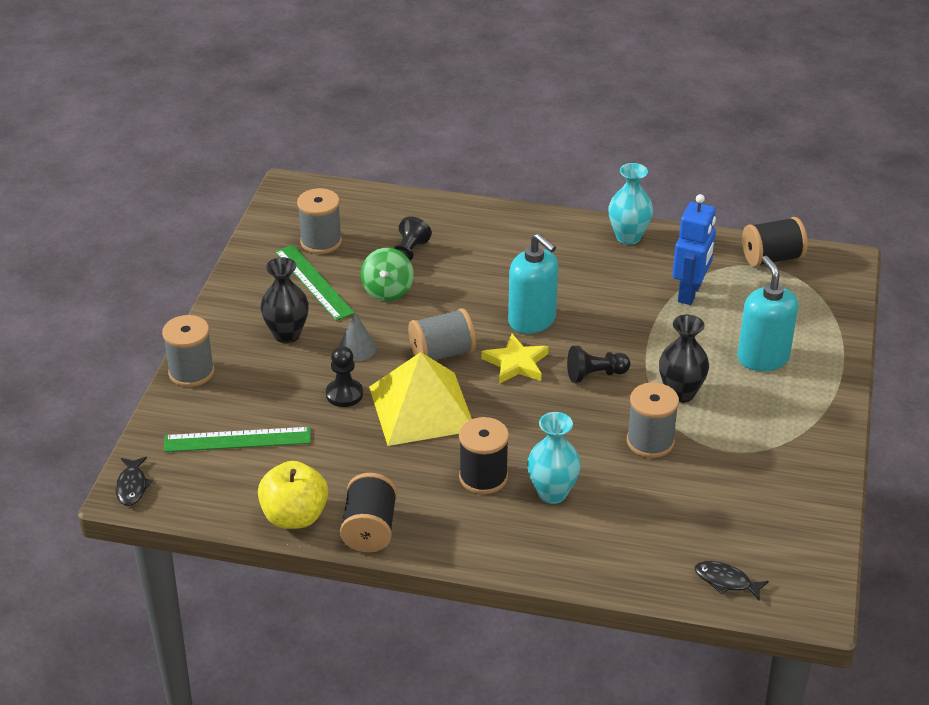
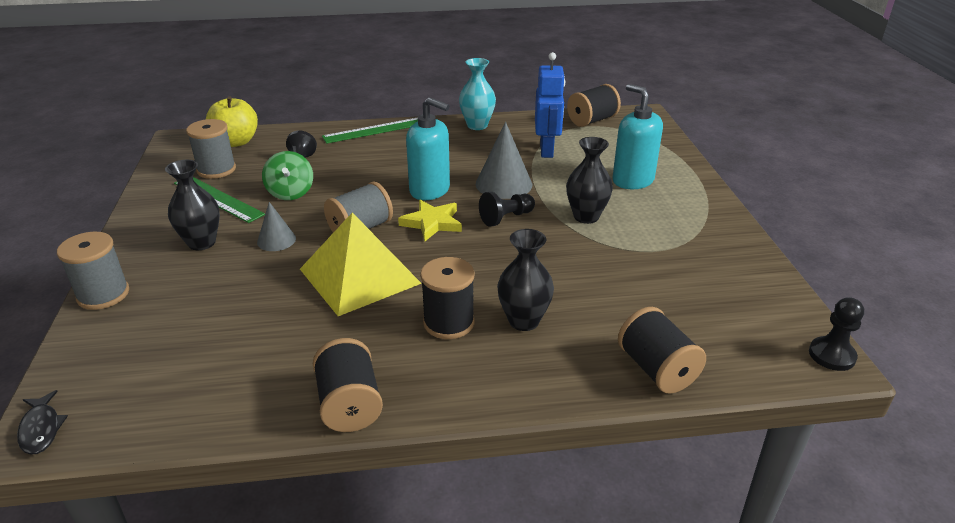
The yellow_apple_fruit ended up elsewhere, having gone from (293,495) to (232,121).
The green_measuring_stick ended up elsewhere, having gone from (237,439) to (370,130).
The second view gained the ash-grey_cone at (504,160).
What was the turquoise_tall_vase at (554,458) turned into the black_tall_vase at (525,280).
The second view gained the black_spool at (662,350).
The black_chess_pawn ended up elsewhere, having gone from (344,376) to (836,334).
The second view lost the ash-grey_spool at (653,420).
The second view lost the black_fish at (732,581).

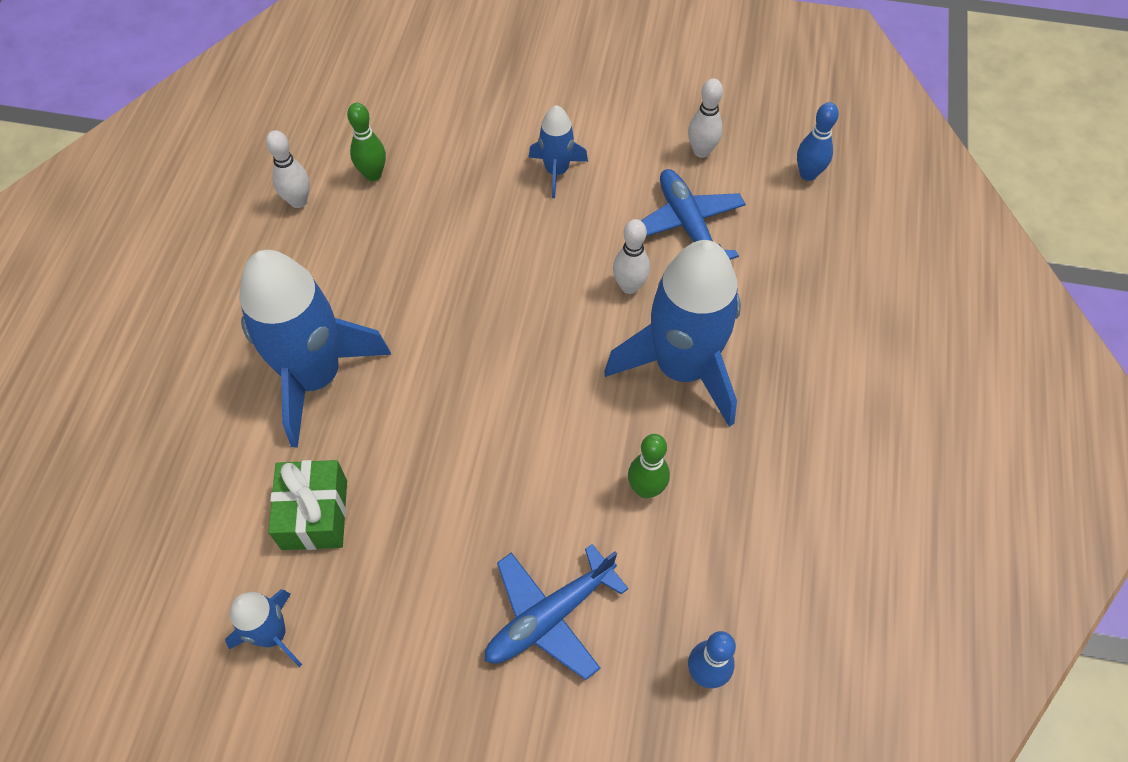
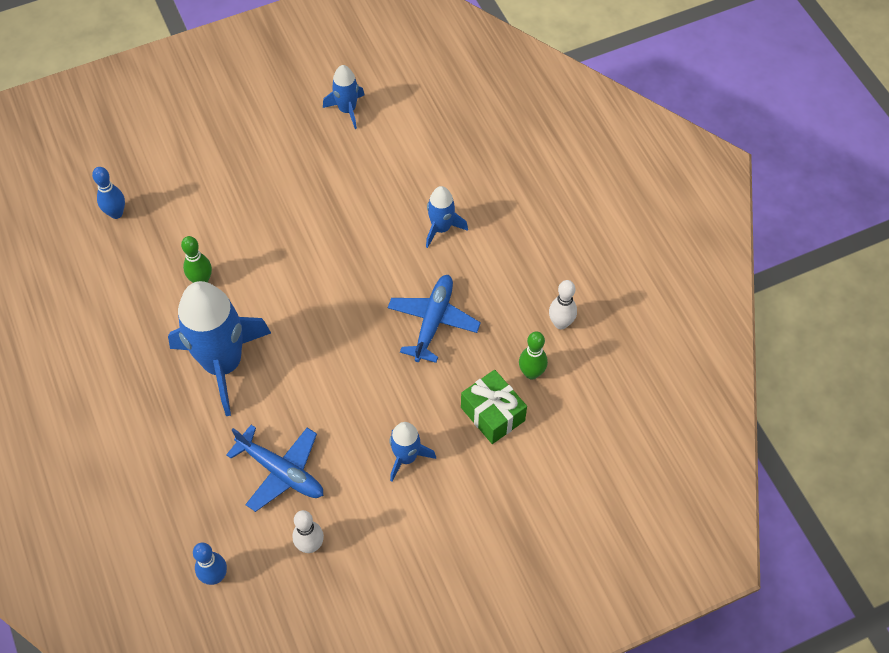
The cobalt_toy_plane ended up elsewhere, having gone from (556,612) to (434,319).
The size of the cobalt_spaceship at (315,349) changed by a factor of 0.49.
The green_gift ended up elsewhere, having gone from (307,505) to (494,407).
The second view lost the white_bowling_pin at (631,256).

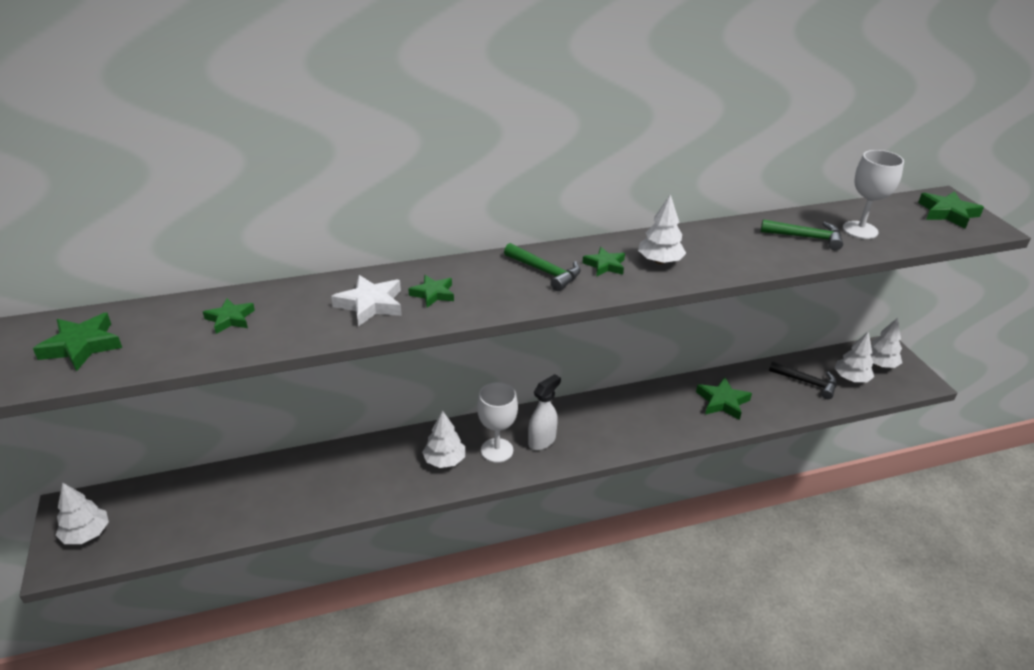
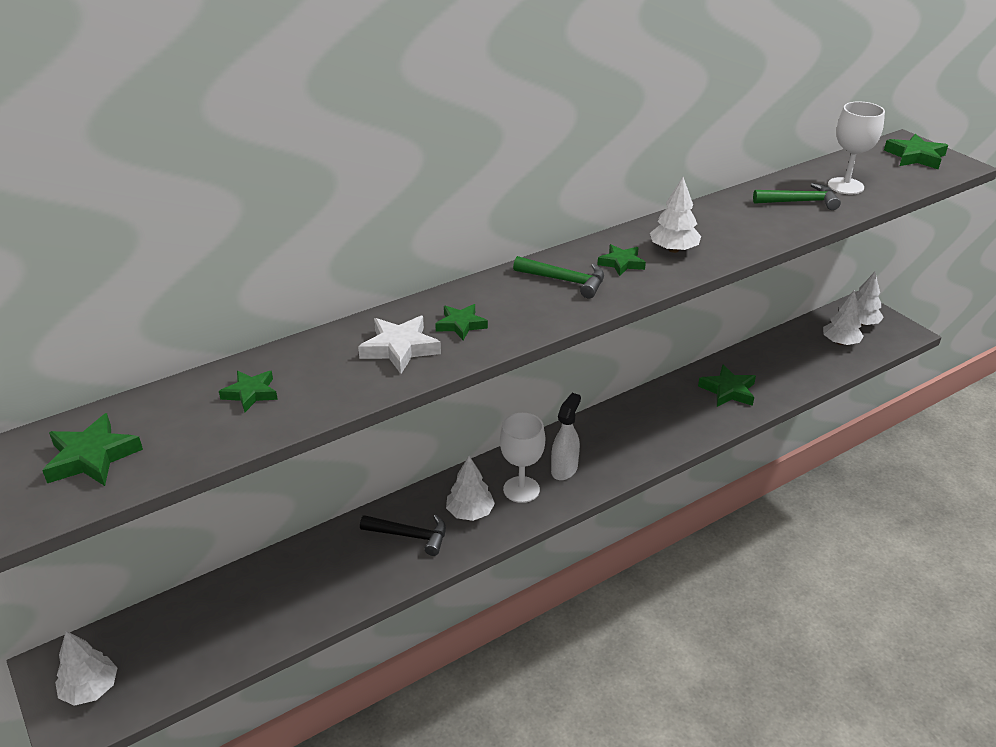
The black_claw_hammer ended up elsewhere, having gone from (803,380) to (403,535).

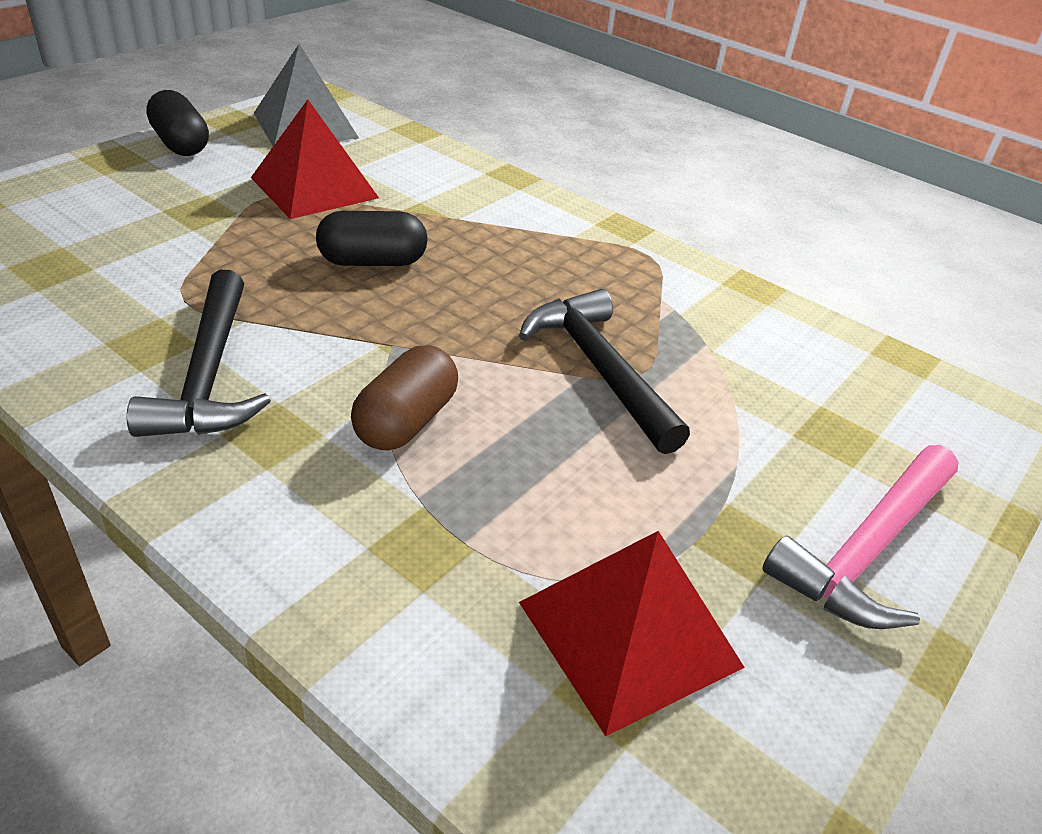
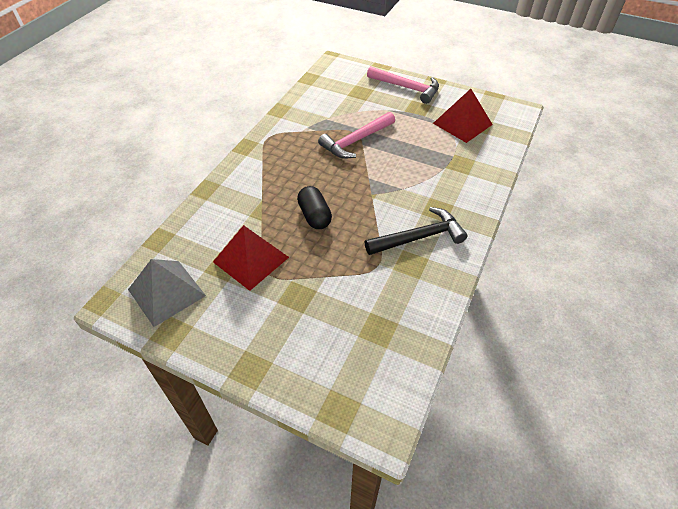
What was the black_claw_hammer at (604,371) turned into the rosy_claw_hammer at (356,135).
The second view lost the black_capsule at (177,123).
The second view lost the russet_capsule at (404,397).

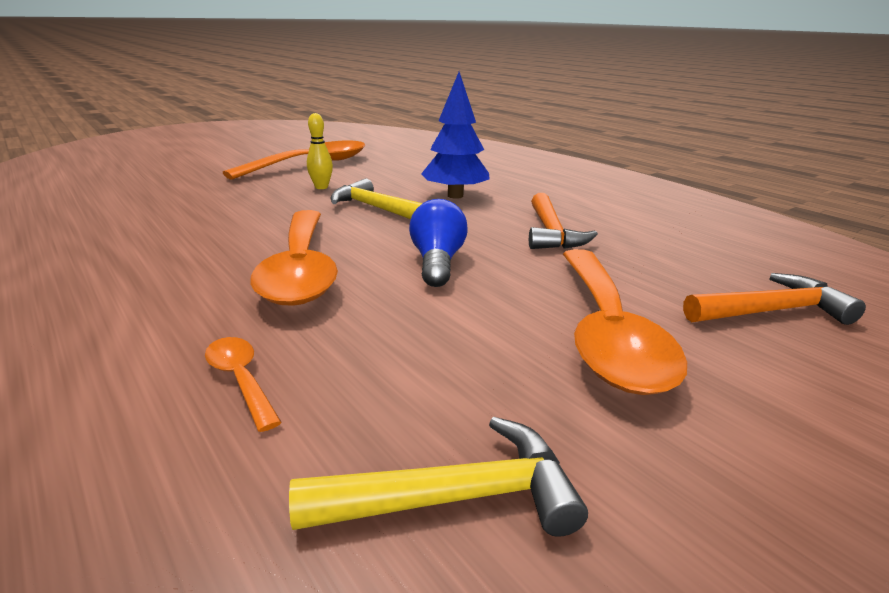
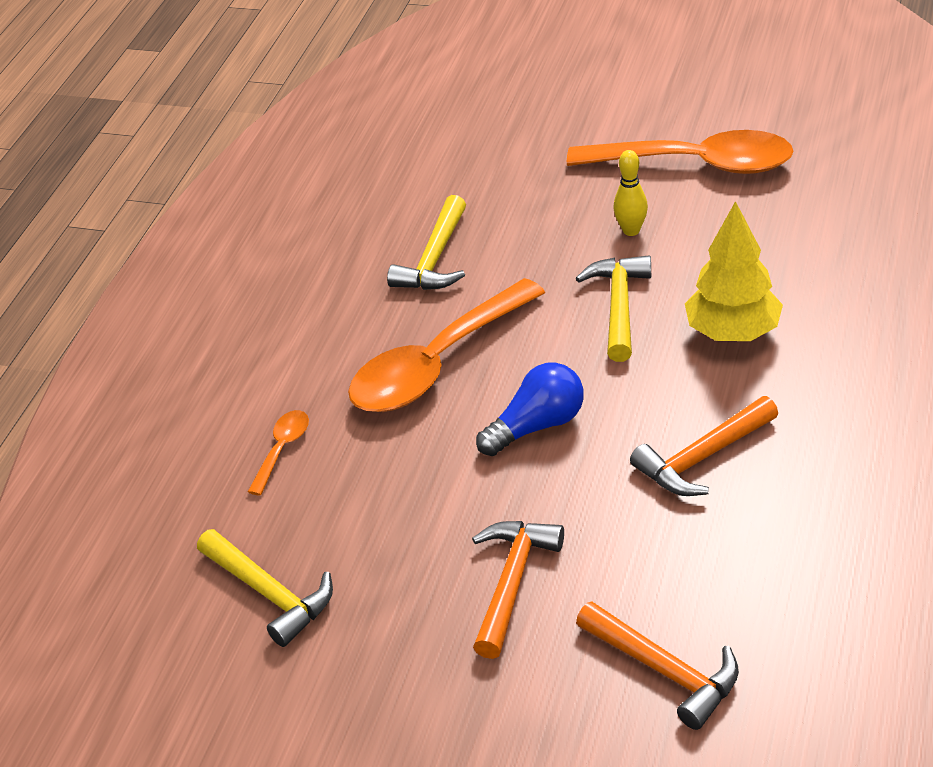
The second view gained the yellow_claw_hammer at (426,242).
Where the orange_teaspoon stood at (625,322), the orange_claw_hammer came to stand at (518,590).
What was the cobalt_fir_tree at (455,135) turned into the yellow_fir_tree at (734,271).

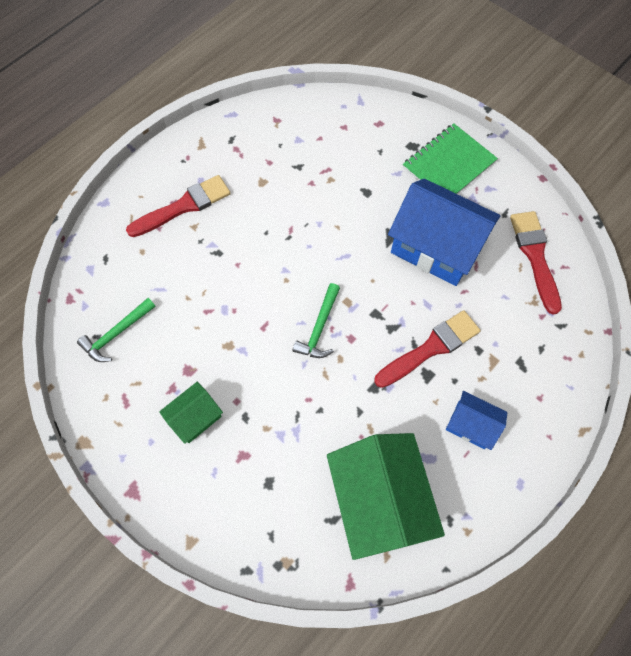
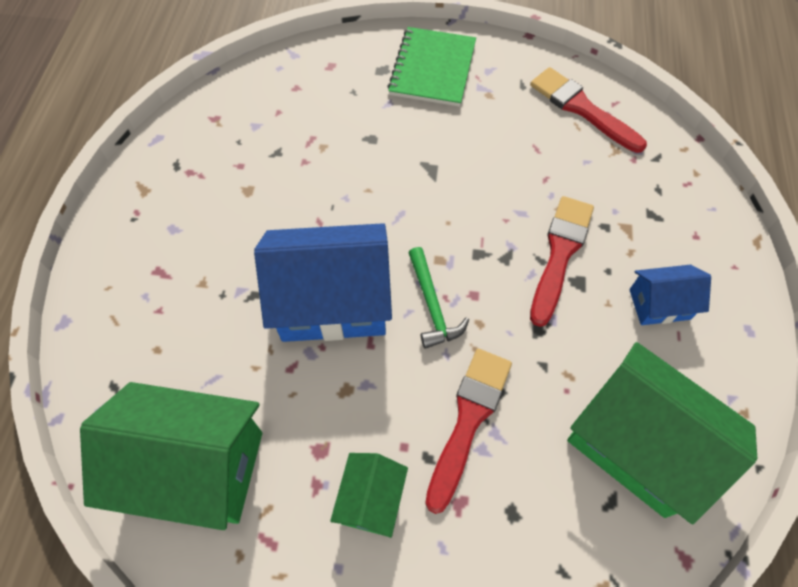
Where the green_claw_hammer stood at (116,330), the green_house came to stand at (171,456).
The cobalt_house ended up elsewhere, having gone from (444,232) to (323,282).
The scarlet_paint_brush ended up elsewhere, having gone from (178,206) to (468,431).

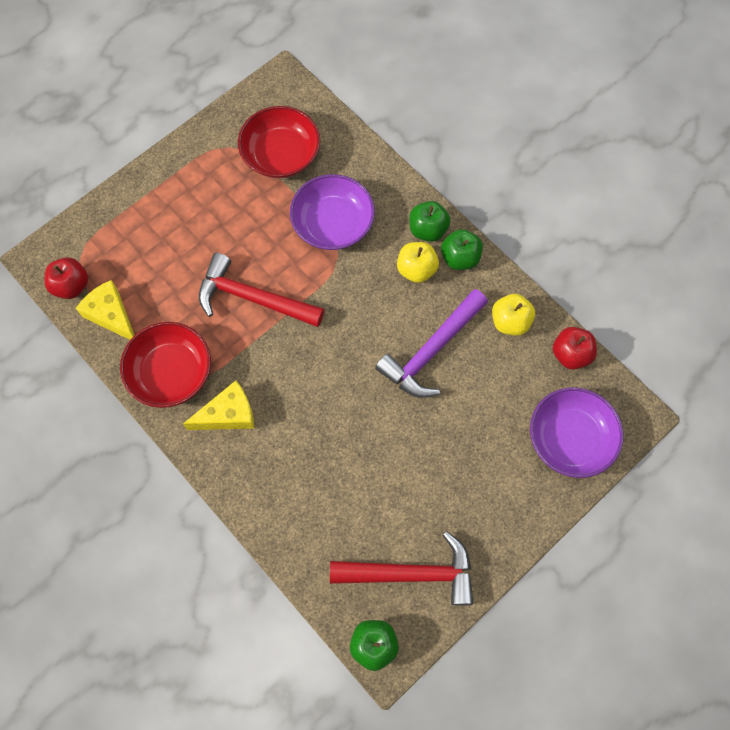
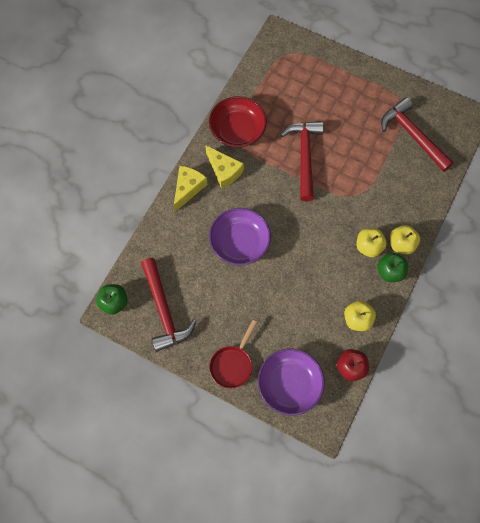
The yellow_cheese ended up elsewhere, having gone from (105,310) to (191,189).
The violet_bowl ended up elsewhere, having gone from (332,212) to (240,237).
The second view gained the scarlet_frying_pan at (233,354).
Where the scarlet_bowl stood at (279,142), the scarlet_claw_hammer came to stand at (417,134).
What was the green_apple_fruit at (429,221) turned into the yellow_apple_fruit at (405,240).
The second view lost the scarlet_apple_fruit at (66,278).
The second view lost the violet_claw_hammer at (431,343).

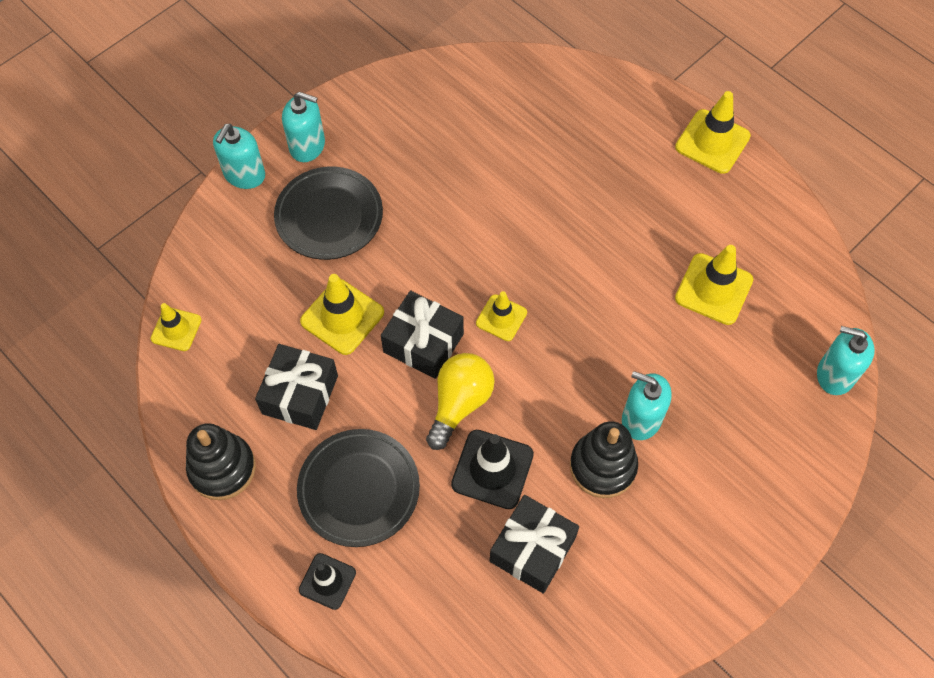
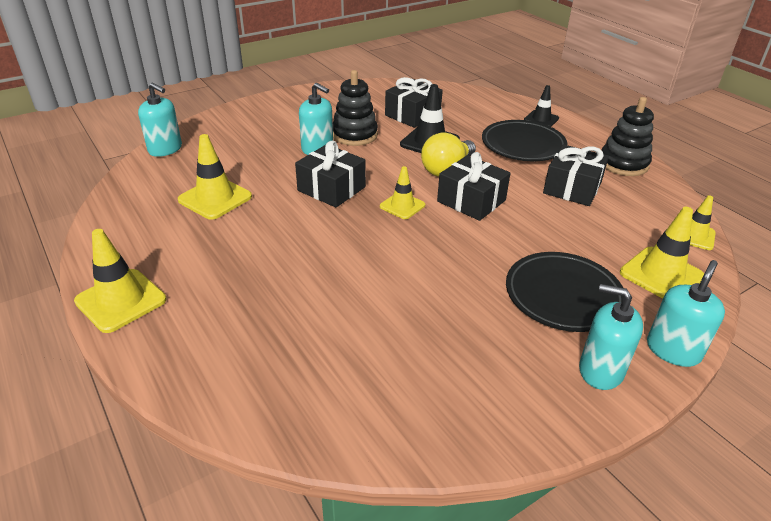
The second view gained the black_gift at (330,174).
The yellow_safety_cone ended up elsewhere, having gone from (342,314) to (662,253).

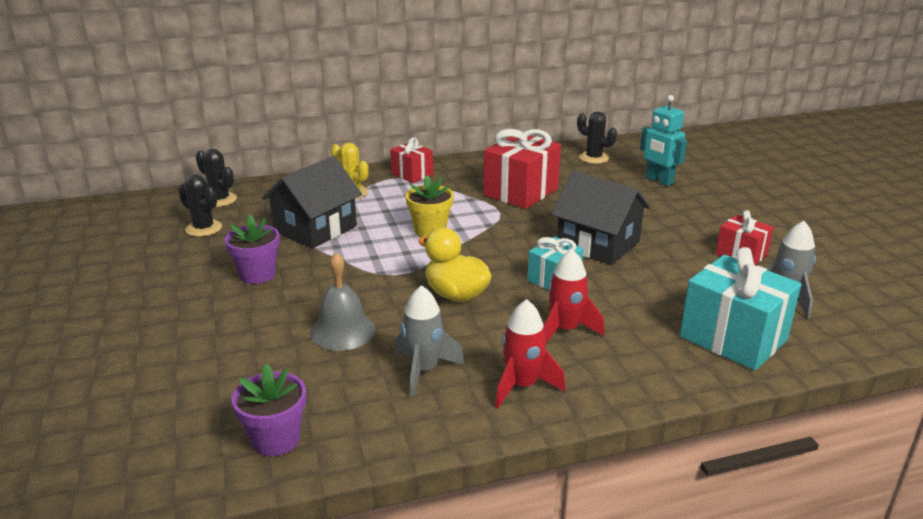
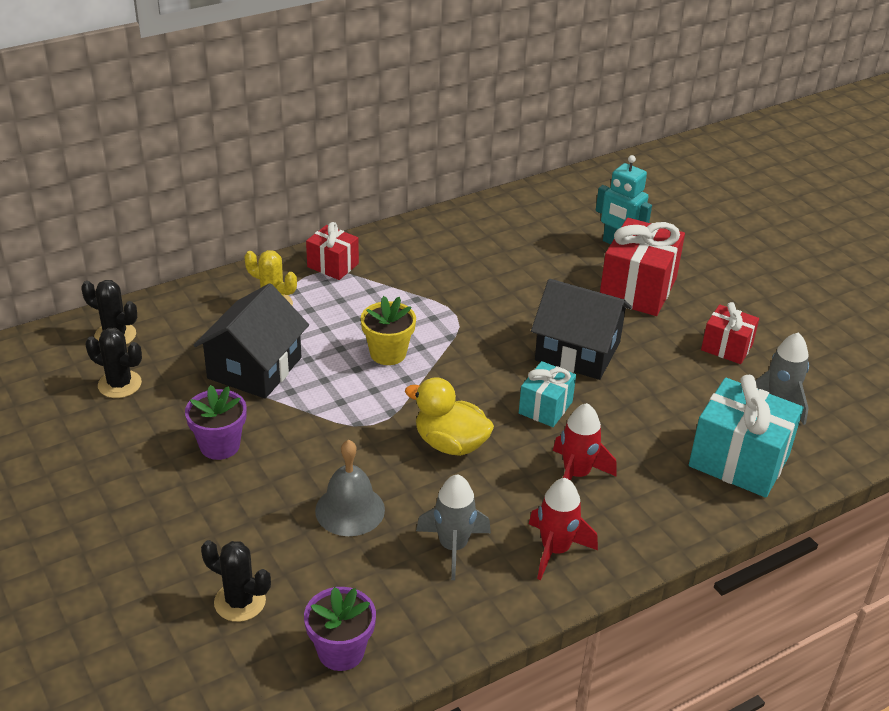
The black_prickly_plant ended up elsewhere, having gone from (597,137) to (236,581).
The scarlet_gift ended up elsewhere, having gone from (522,169) to (642,267).

